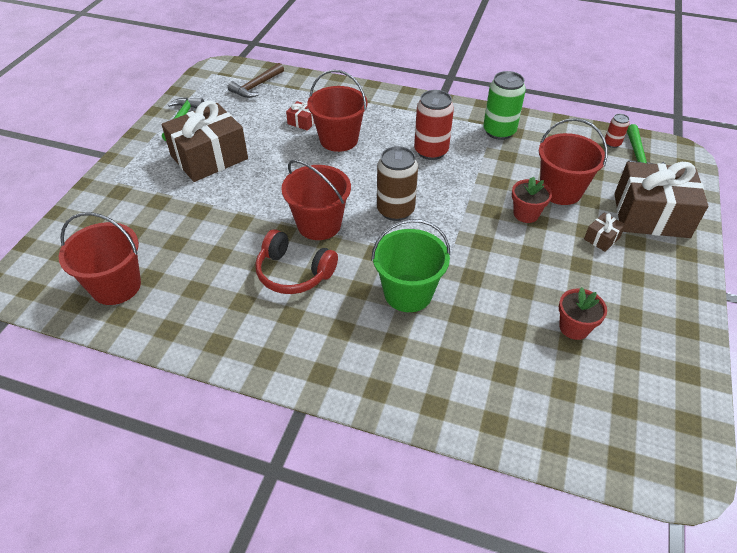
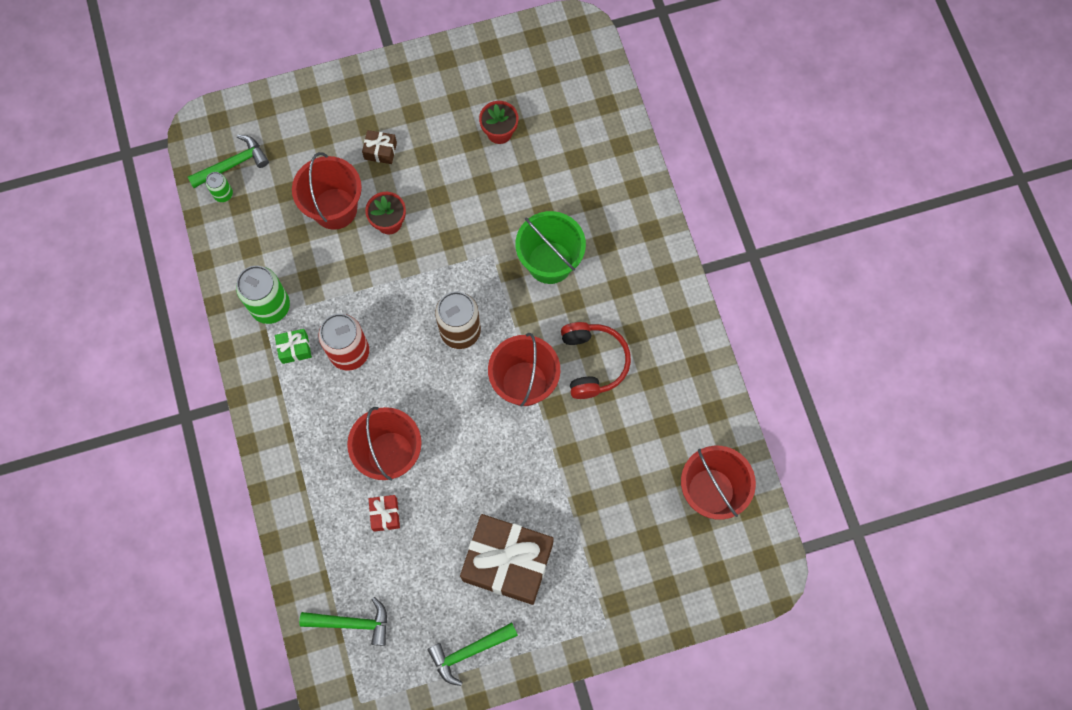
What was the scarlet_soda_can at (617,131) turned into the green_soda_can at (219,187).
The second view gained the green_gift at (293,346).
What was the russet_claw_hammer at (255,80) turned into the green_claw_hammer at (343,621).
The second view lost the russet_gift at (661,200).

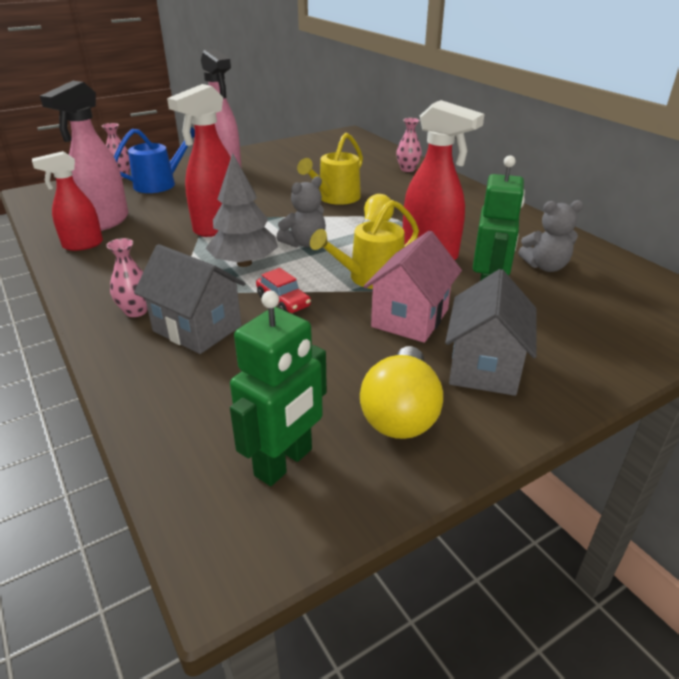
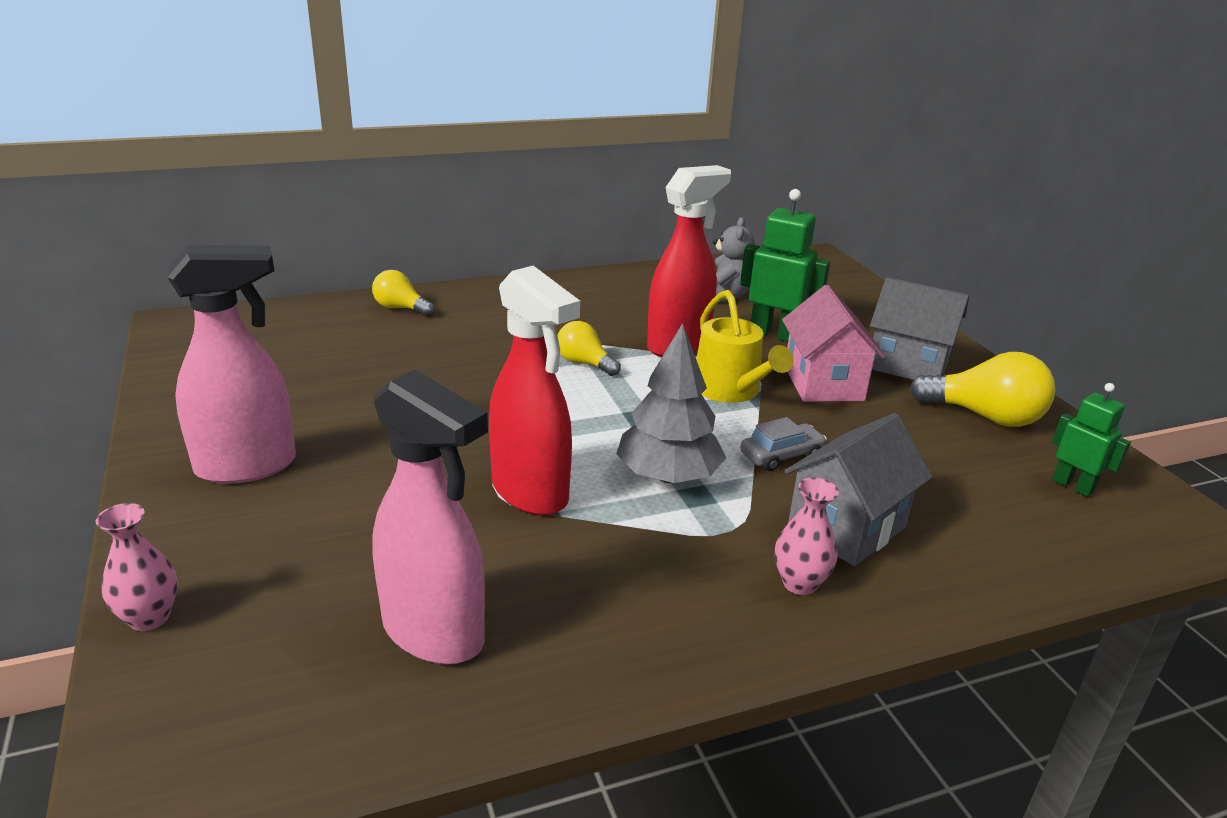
Where the rosy_tall_vase stood at (409,145), the yellow_lightbulb came to stand at (403,293).
What was the scarlet_toy_car at (283,290) turned into the ash-grey_toy_car at (783,444).
The rosy_house at (413,286) ended up facing another way, 45 degrees clockwise from before.
The size of the green_robot at (278,388) changed by a factor of 0.62.
The second view lost the scarlet_spray_bottle at (67,201).
The second view lost the cobalt_sprinkling_can at (154,160).
The second view lost the ash-grey_teddy_bear at (301,212).
The second view lost the yellow_sprinkling_can at (330,169).

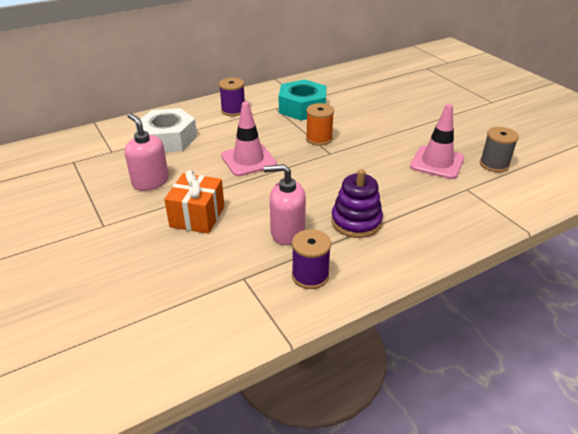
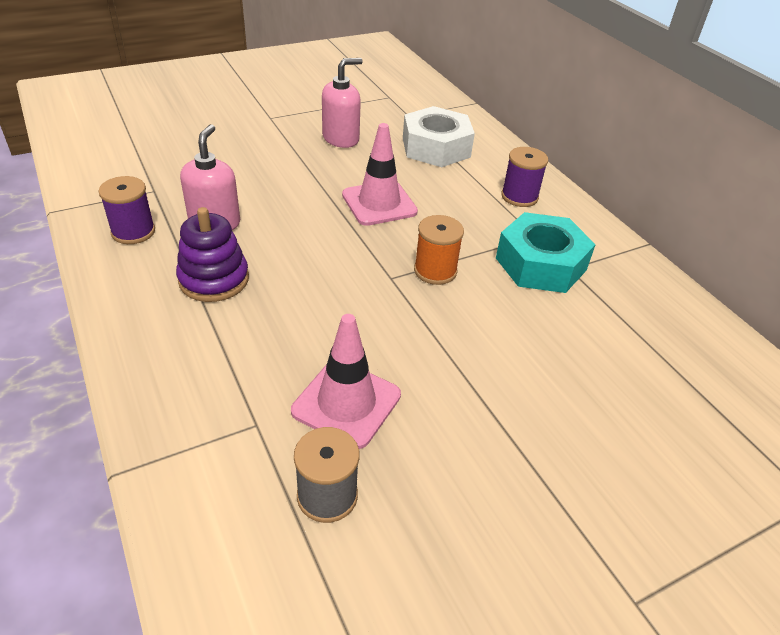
The second view lost the orange_gift at (194,202).

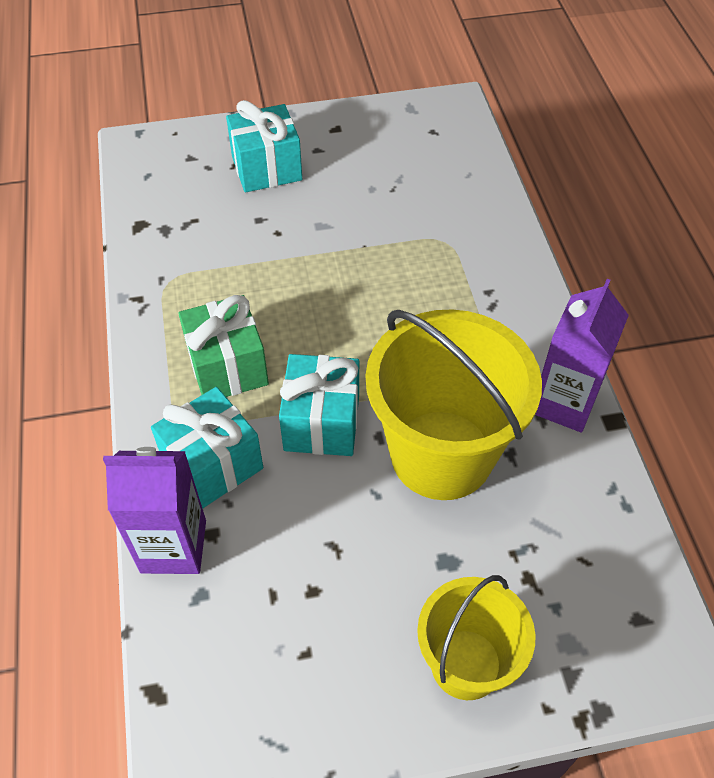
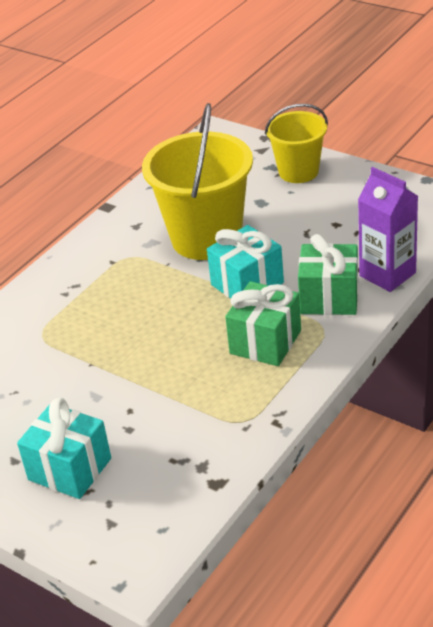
What was the turquoise_gift at (207,448) turned into the green_gift at (328,274).
The second view lost the violet_juice_carton at (582,356).

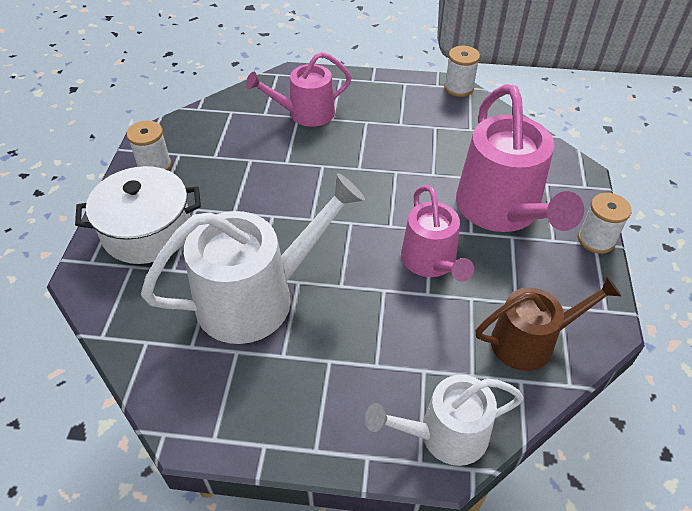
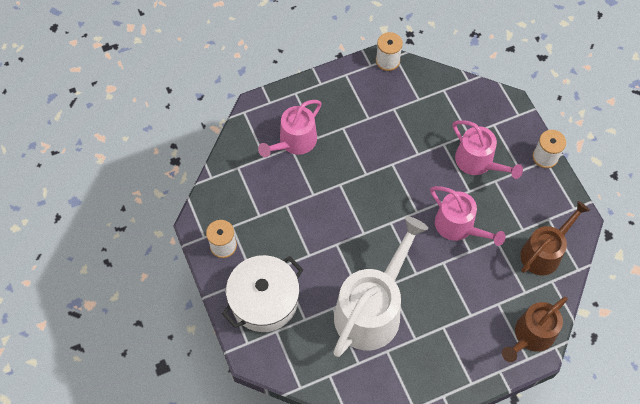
The size of the rosy_sprinkling_can at (520,158) changed by a factor of 0.62.
What was the white_sprinkling_can at (444,420) turned into the russet_sprinkling_can at (535,329).

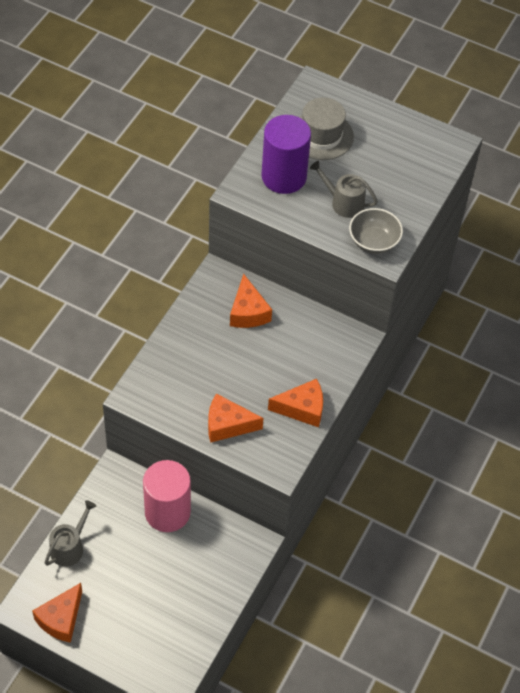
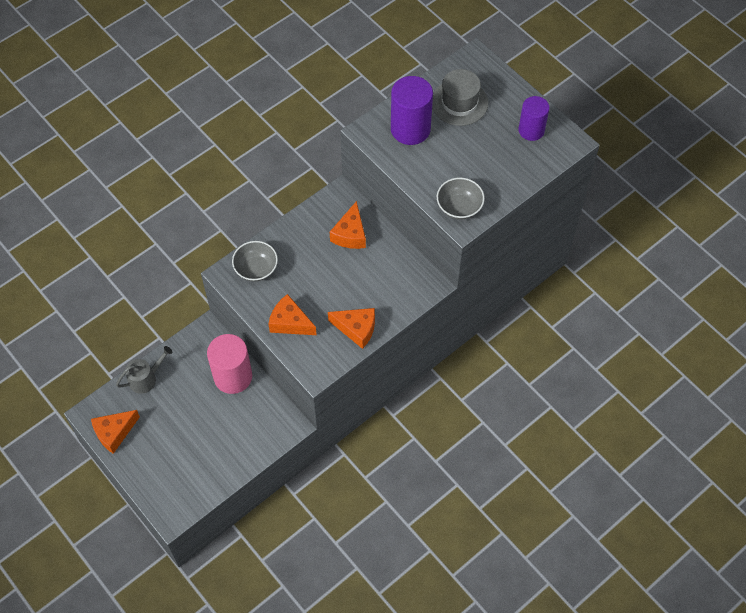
The second view gained the ash-grey_bowl at (255,261).
The second view gained the violet_cylinder_shape at (534,118).
The second view lost the ash-grey_sprinkling_can at (344,189).

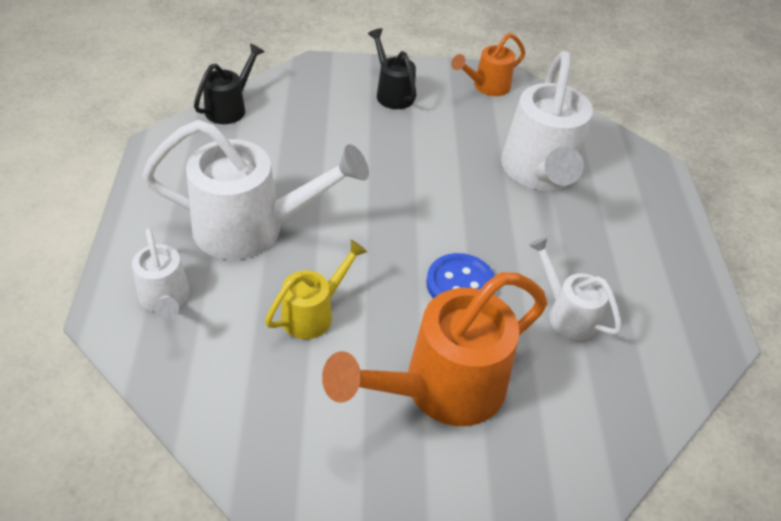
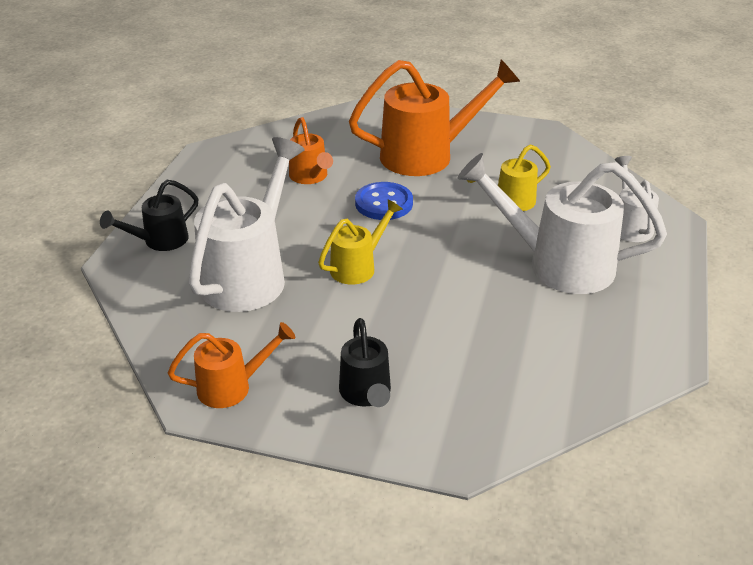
The black_sprinkling_can ended up elsewhere, having gone from (229,83) to (149,215).
What was the white_sprinkling_can at (575,288) turned into the orange_sprinkling_can at (311,150).
The second view gained the yellow_sprinkling_can at (360,242).

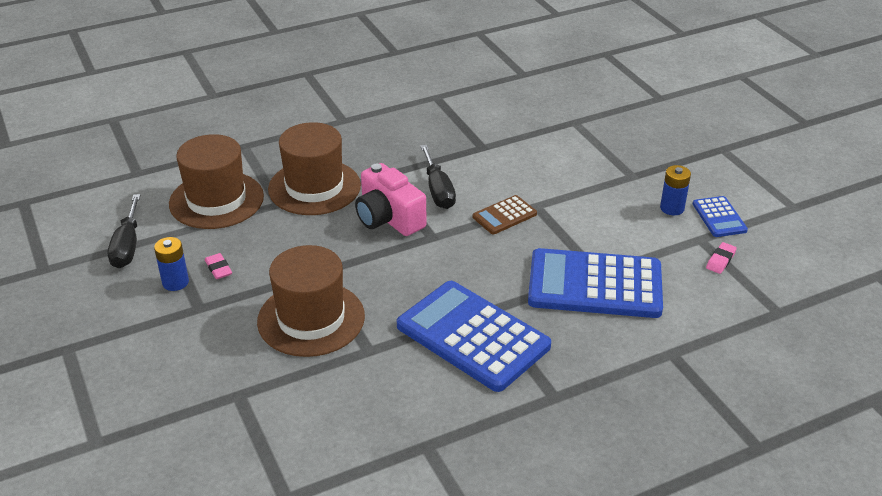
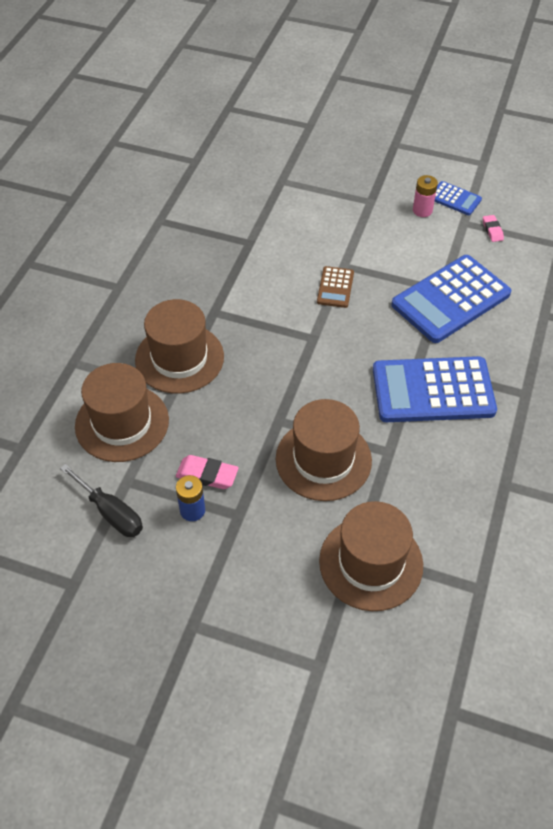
The size of the rosy_eraser at (218,266) changed by a factor of 1.55.
The second view gained the russet_top_hat at (371,556).
What was the cobalt_power_cell at (675,190) turned into the rosy_power_cell at (425,196).
The second view lost the rosy_camera at (390,199).
The second view lost the black_screwdriver at (438,177).

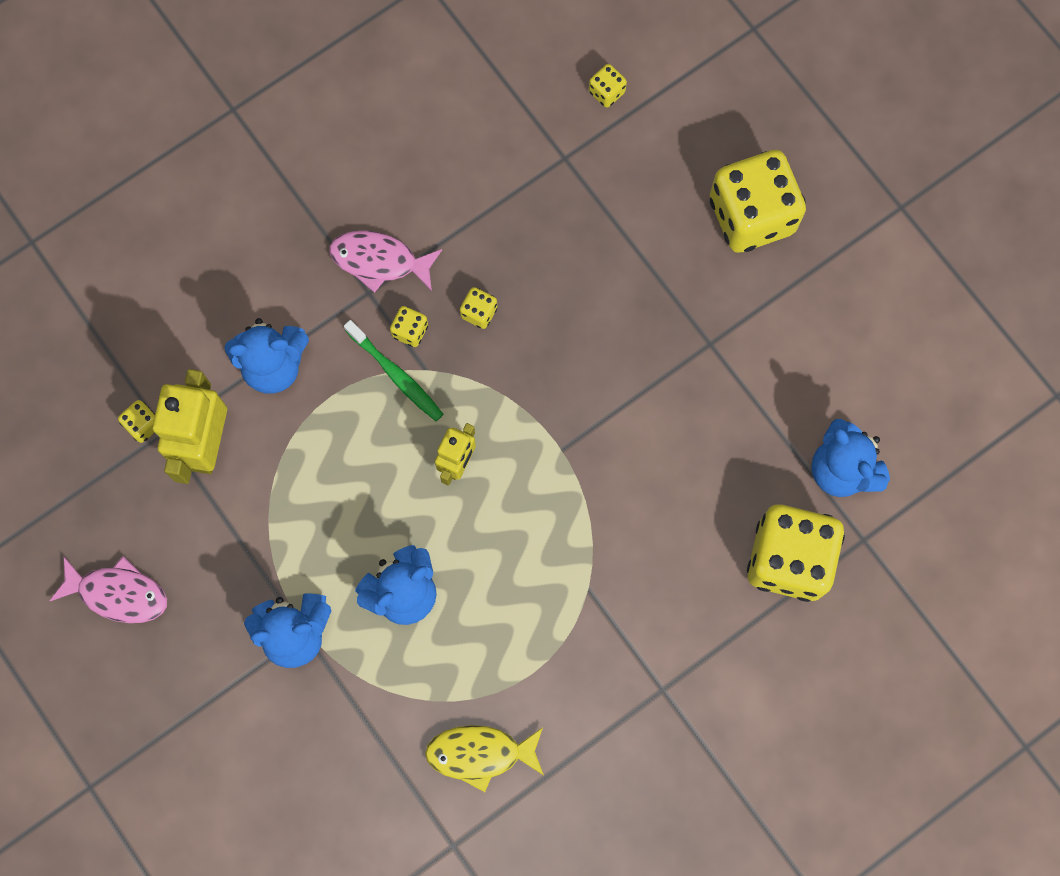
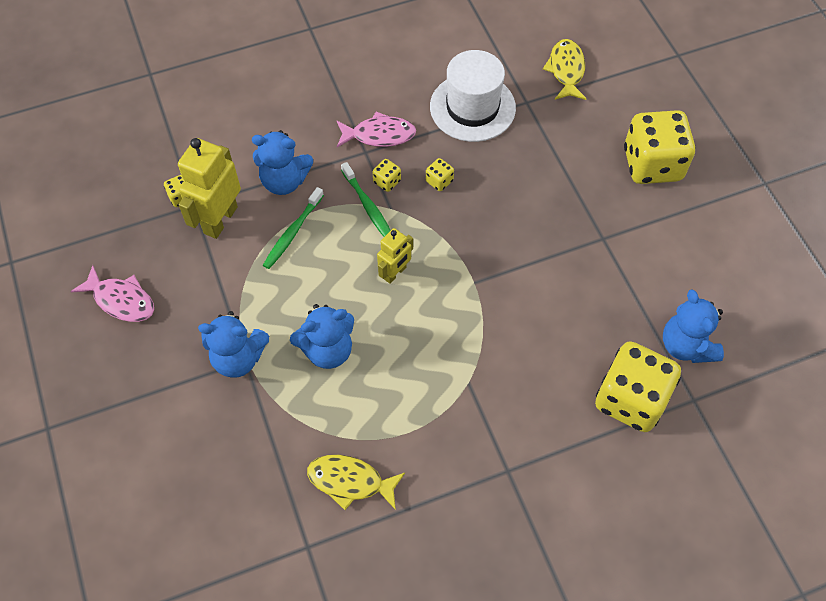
The second view gained the green_dental_brush at (293,228).
The rosy_fish at (385,262) ended up facing another way, 150 degrees clockwise from before.
The second view gained the white_top_hat at (473,96).
Where the yellow_die stood at (608,86), the yellow_fish came to stand at (564,69).

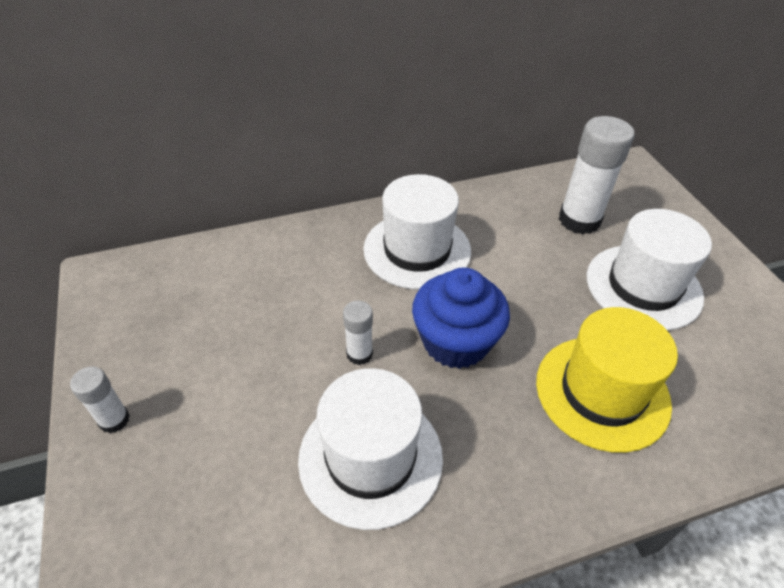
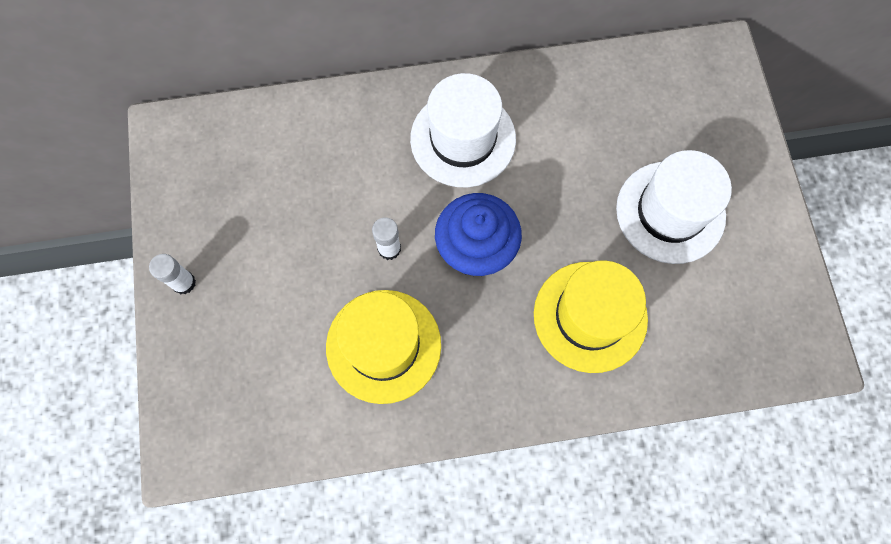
What was the white_top_hat at (370,449) turned into the yellow_top_hat at (383,347).
The second view lost the white_glue at (597,175).

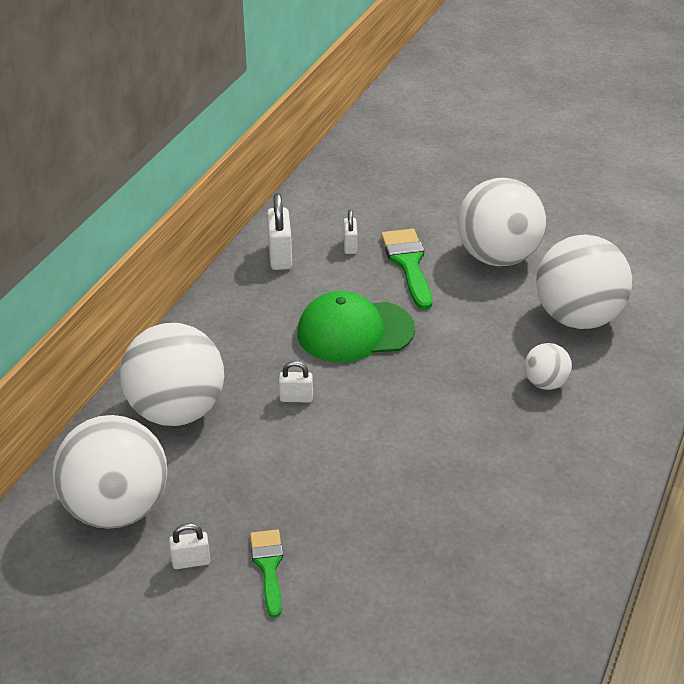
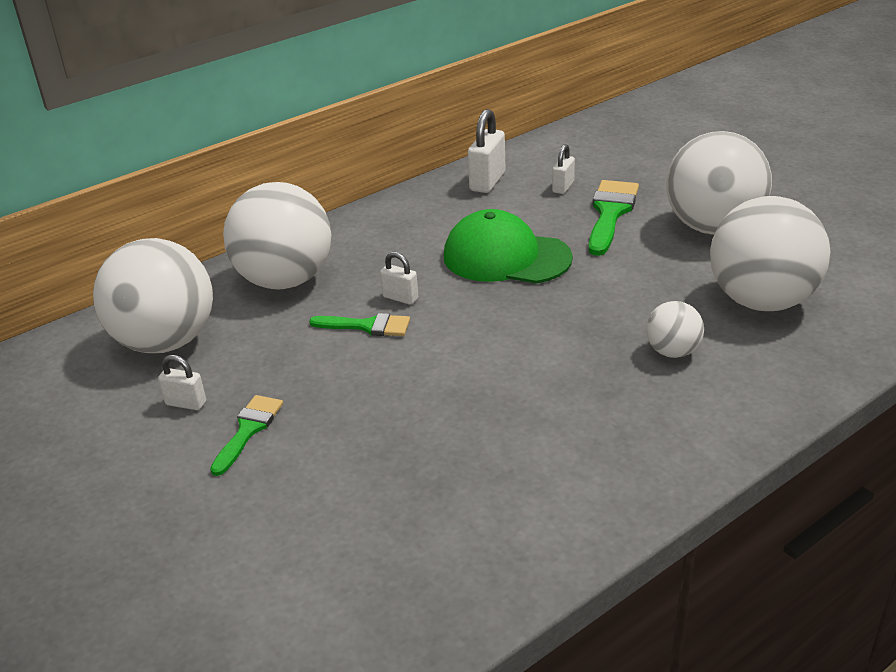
The second view gained the green_paint_brush at (359,324).

